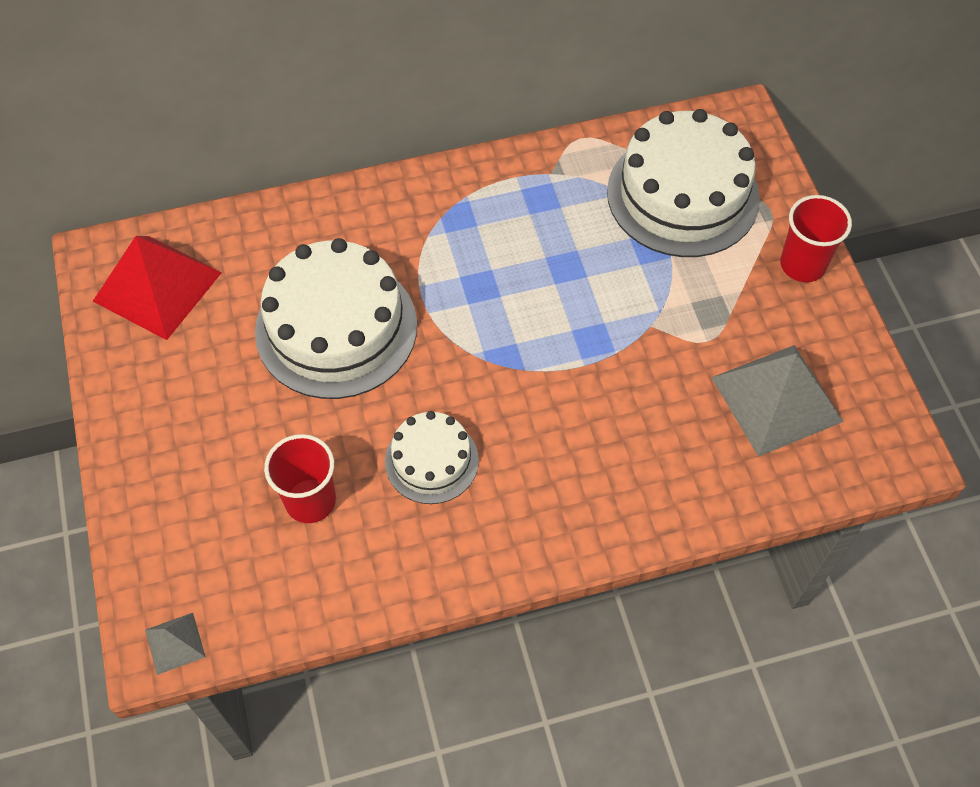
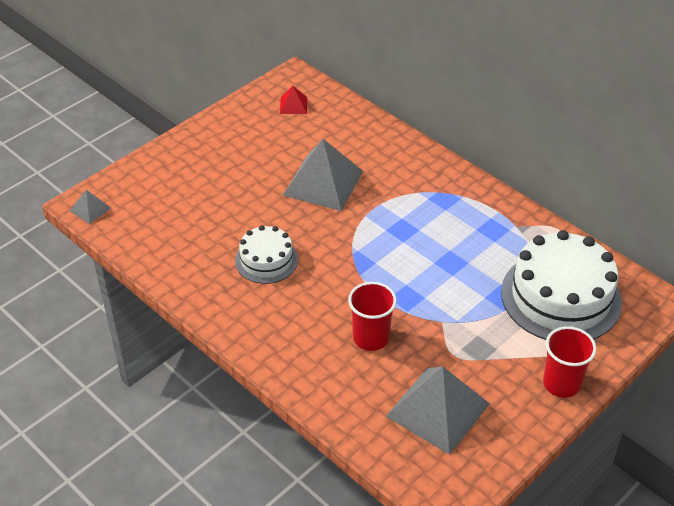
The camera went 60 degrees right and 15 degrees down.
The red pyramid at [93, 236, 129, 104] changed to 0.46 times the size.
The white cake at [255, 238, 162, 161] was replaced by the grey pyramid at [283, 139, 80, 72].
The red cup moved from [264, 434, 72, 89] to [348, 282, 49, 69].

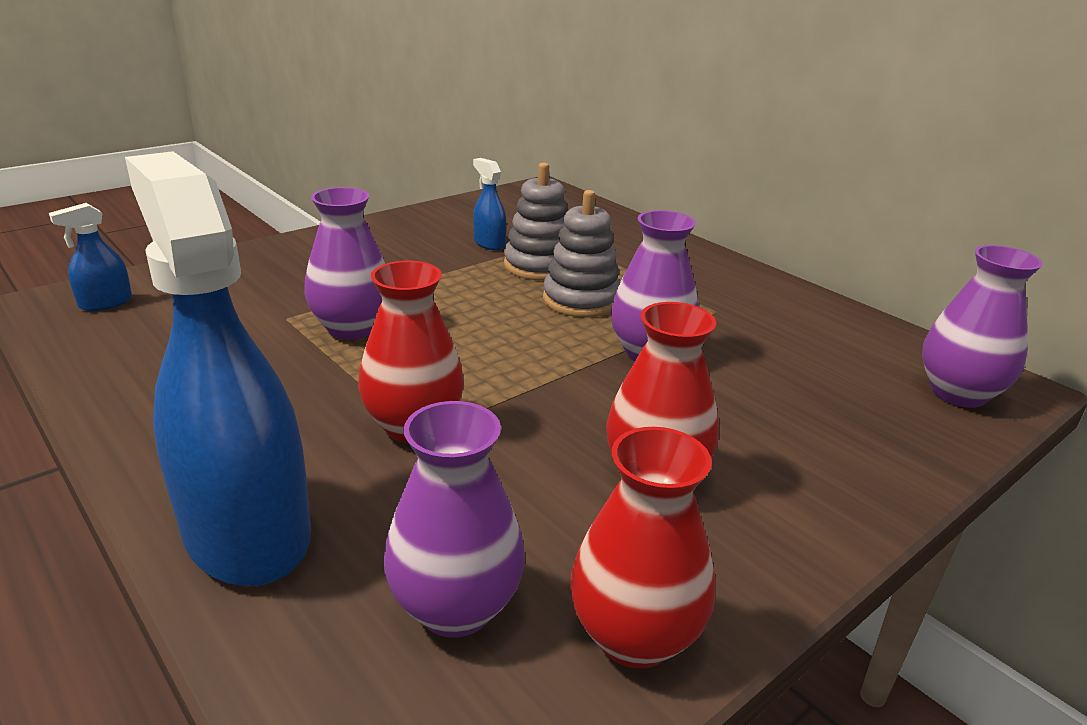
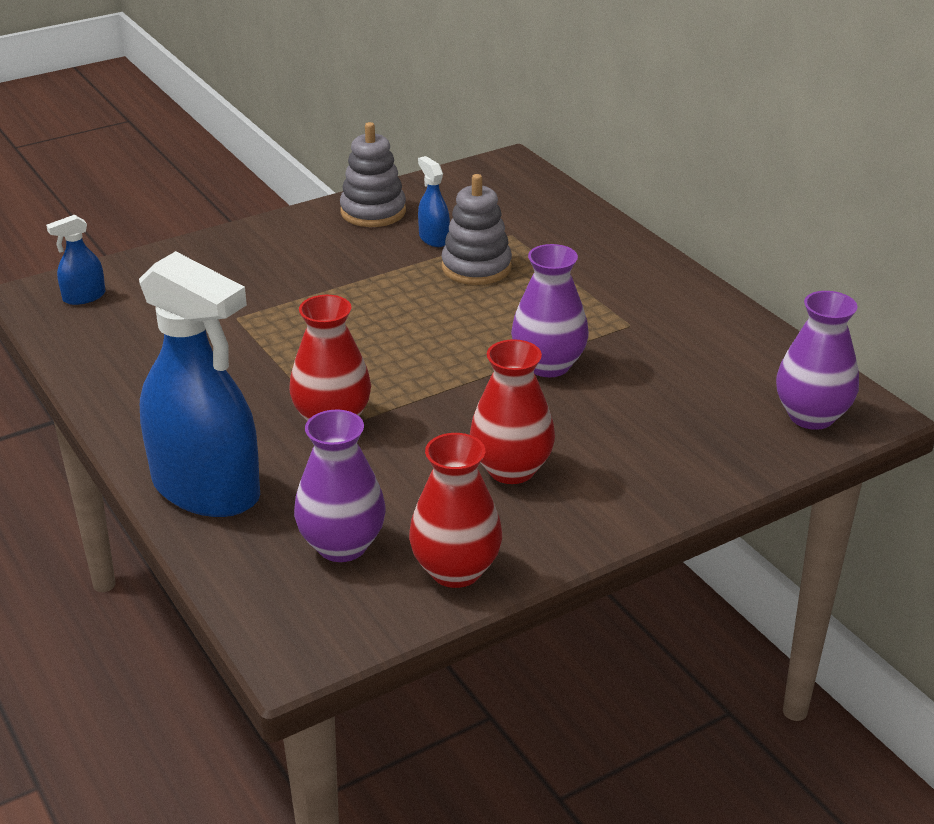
The camera went 10 degrees right and 5 degrees up.
The blue spray bottle at [125, 151, 186, 435] turned 150 degrees clockwise.
The purple vase at [304, 187, 81, 153] disappeared.
The grey stacking toy moved from [543, 190, 77, 128] to [340, 122, 66, 105].

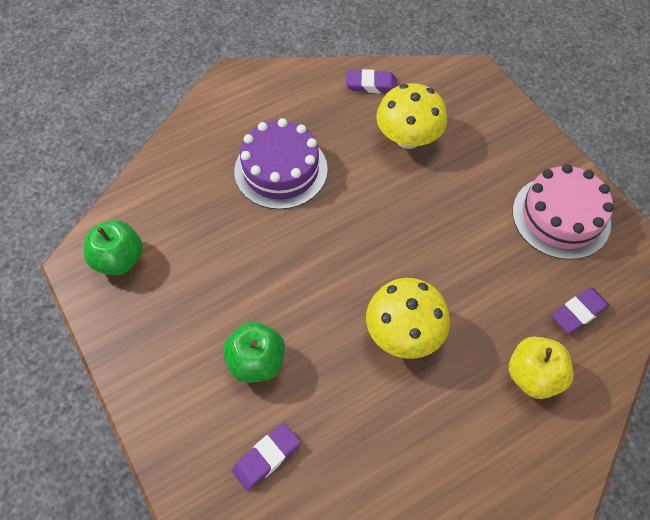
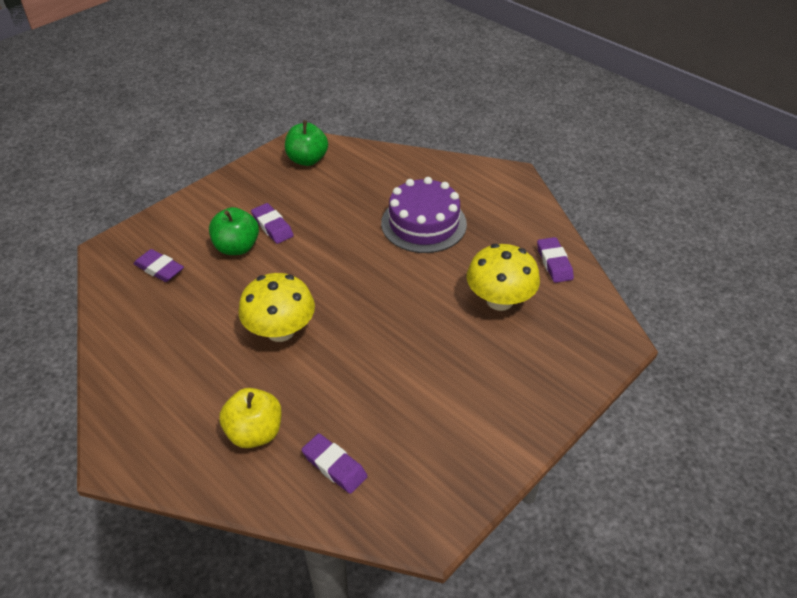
The camera went 75 degrees right and 15 degrees down.
The pink cake at [512, 164, 102, 96] disappeared.
The purple eraser at [251, 203, 43, 41] appeared.

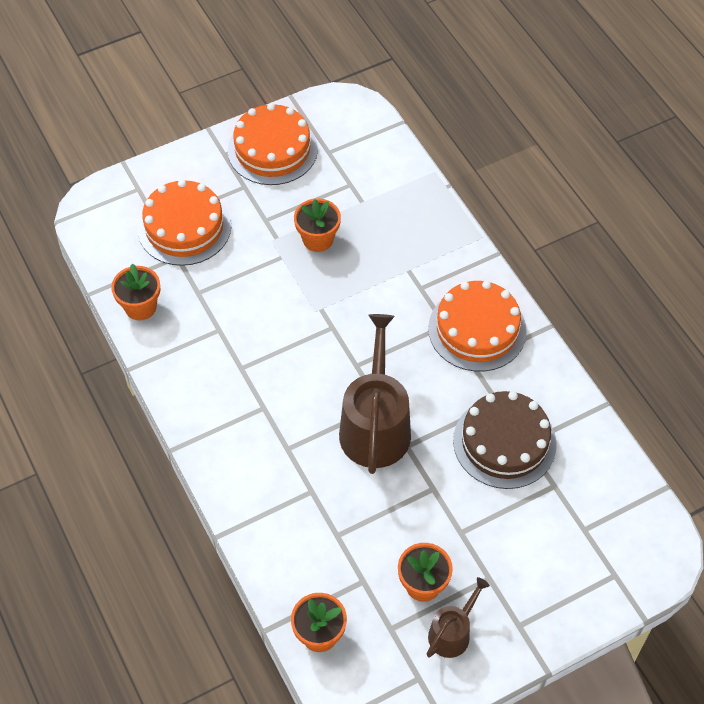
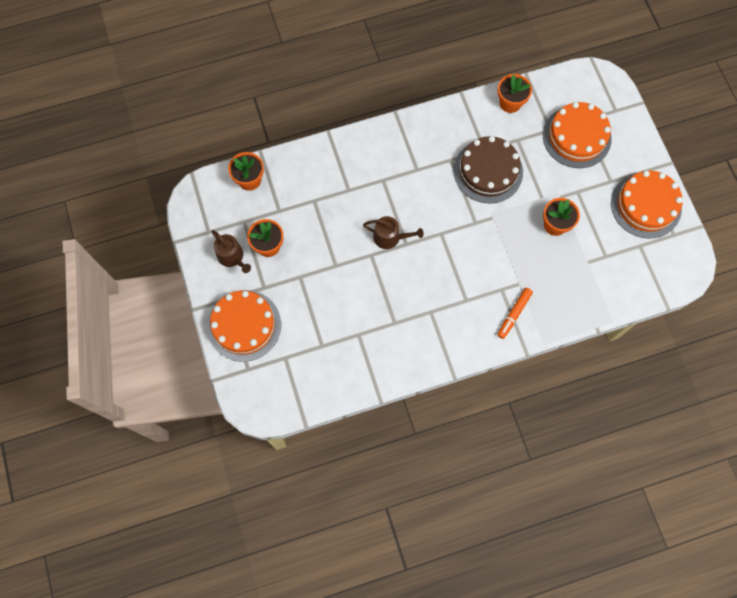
The camera went 100 degrees right and 15 degrees up.
The brown watering can at [339, 314, 72, 160] changed to 0.53 times the size.
The orange cake moved from [428, 281, 99, 91] to [207, 290, 74, 72].
The brown cake moved from [453, 391, 104, 98] to [454, 136, 69, 68].
The orange marker at [497, 288, 36, 51] appeared.

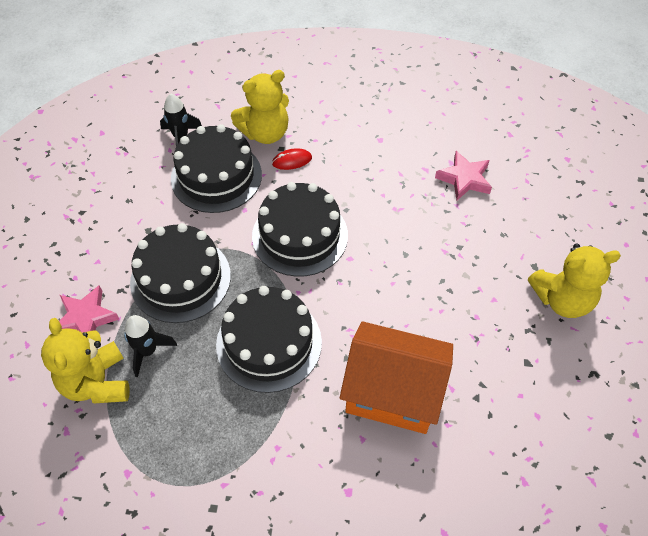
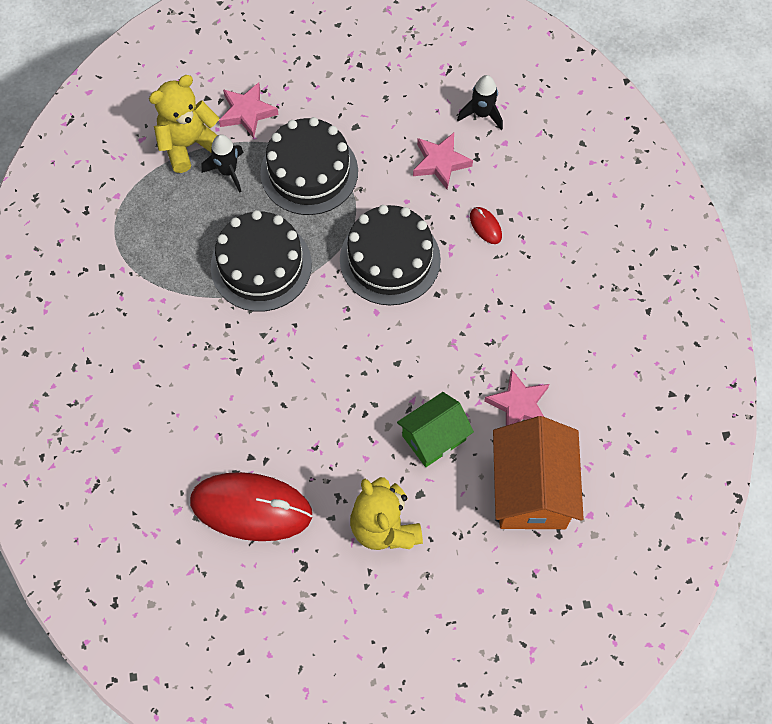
The camera went 75 degrees right and 10 degrees up.
The black cake at [171, 124, 91, 89] was replaced by the pink star at [413, 133, 60, 56].
The yellow teddy bear at [231, 70, 58, 74] disappeared.
The orange house moved from [340, 321, 113, 113] to [493, 416, 91, 113].
The red mouse at [190, 472, 122, 69] appeared.
The green house at [397, 392, 77, 75] appeared.

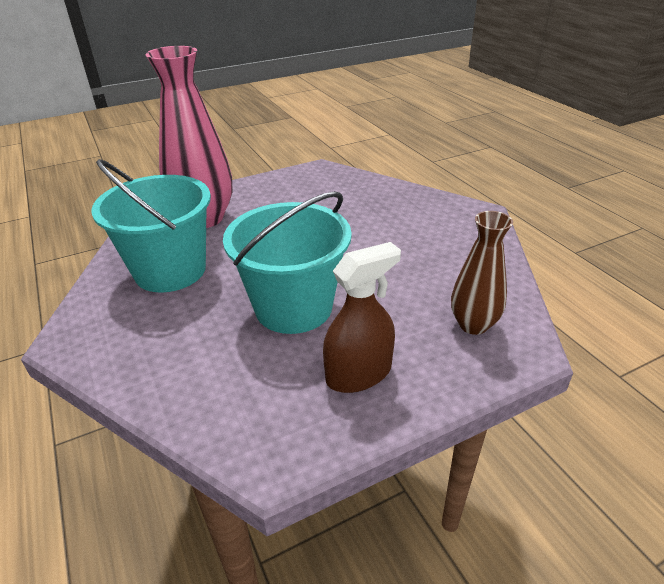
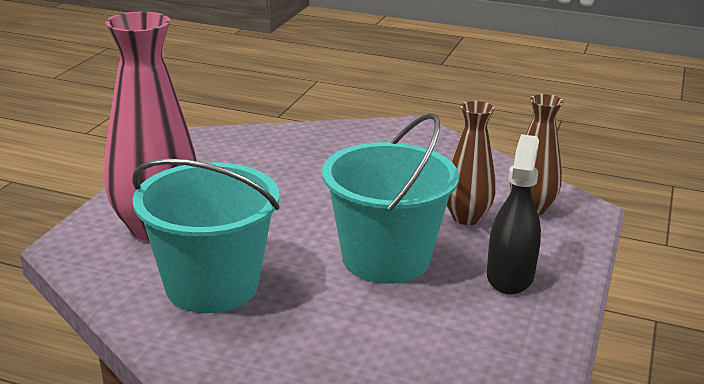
The camera went 45 degrees left and 10 degrees down.
The brown spray bottle at [323, 242, 78, 151] became the black spray bottle at [487, 134, 54, 160].
The brown vase at [447, 101, 49, 124] appeared.

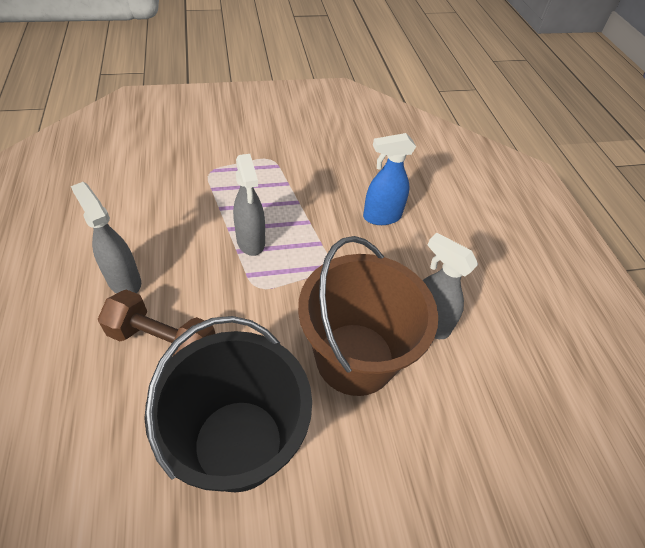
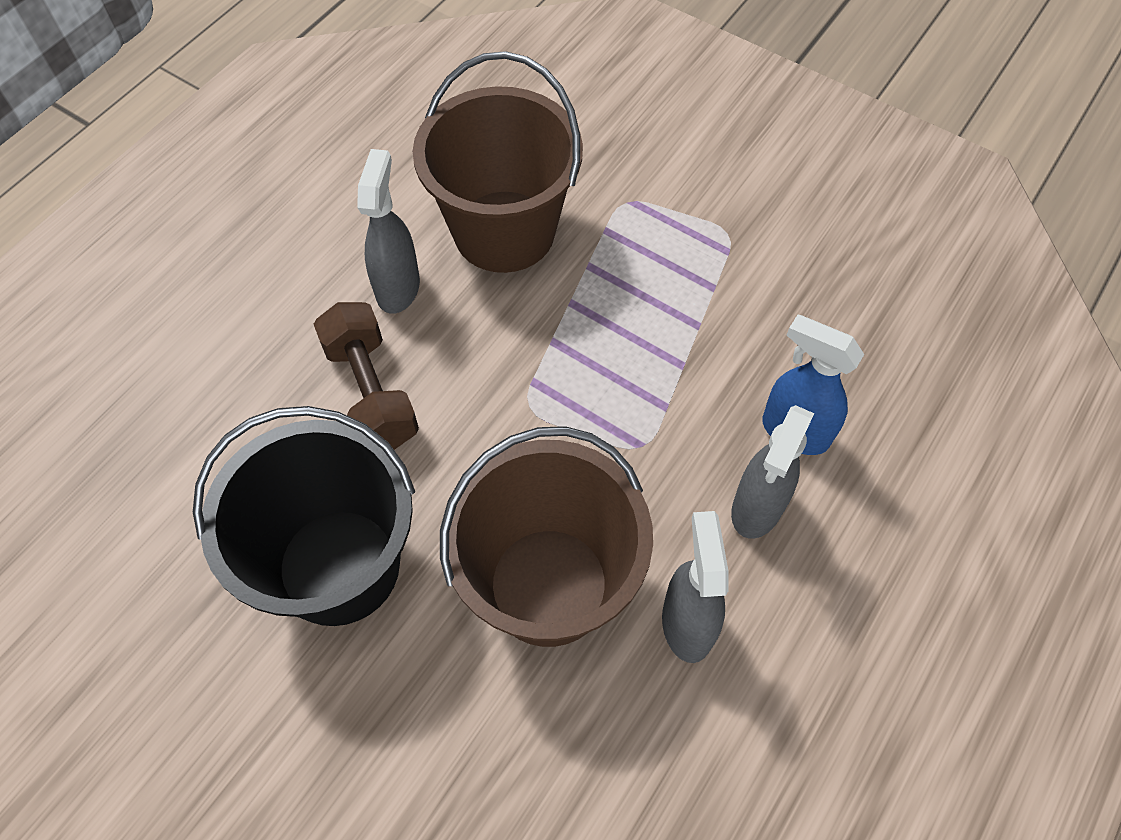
The camera went 50 degrees right and 10 degrees up.
The grey spray bottle moved from [233, 154, 32, 102] to [731, 405, 83, 134].
The brown bucket at [413, 51, 170, 222] appeared.

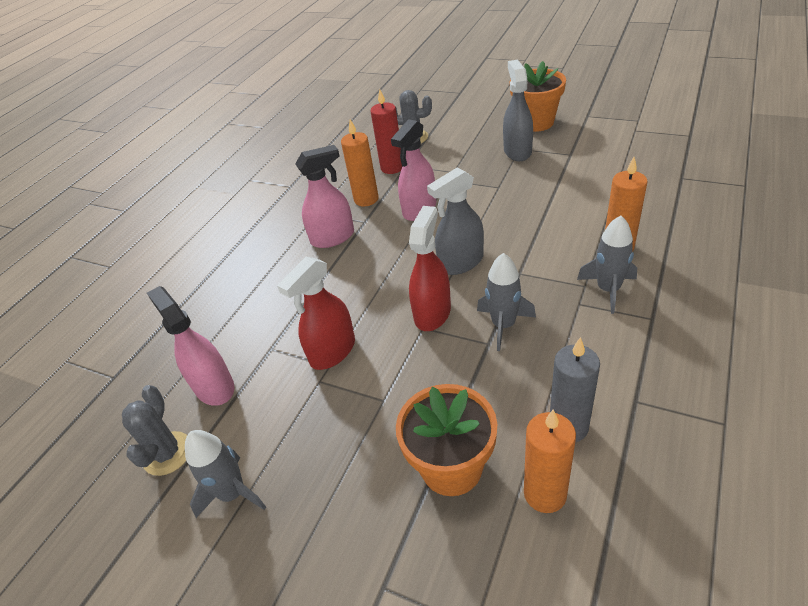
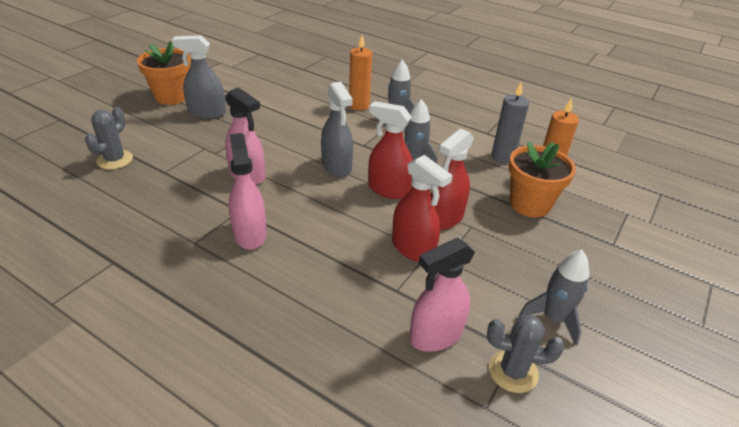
The camera went 90 degrees left and 5 degrees down.
The orange candle at [341, 119, 38, 87] disappeared.
The red candle at [370, 89, 32, 85] disappeared.
The red spray bottle at [430, 128, 44, 102] appeared.

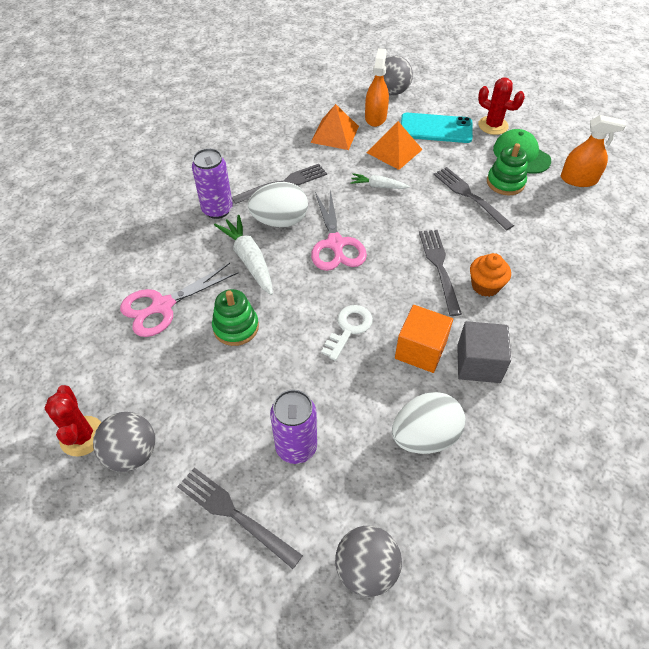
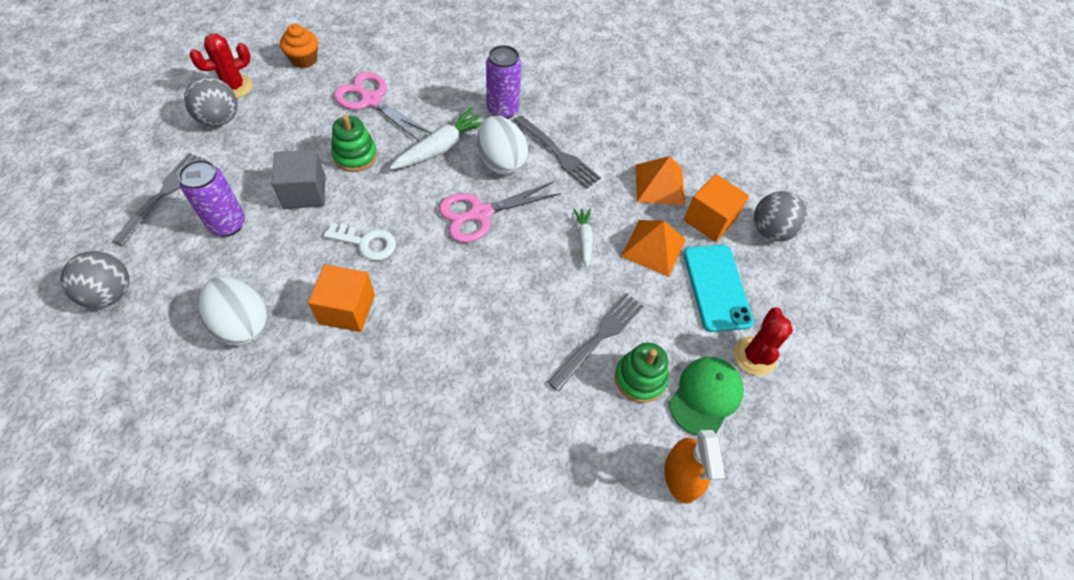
The camera went 70 degrees right and 5 degrees up.
The orange spray bottle at [365, 48, 24, 79] was replaced by the orange cube at [684, 174, 65, 68].
The grey fork at [419, 230, 43, 86] disappeared.
The grey cube moved from [457, 321, 54, 62] to [272, 149, 53, 60].
The orange cupcake moved from [470, 253, 41, 44] to [280, 24, 38, 44].

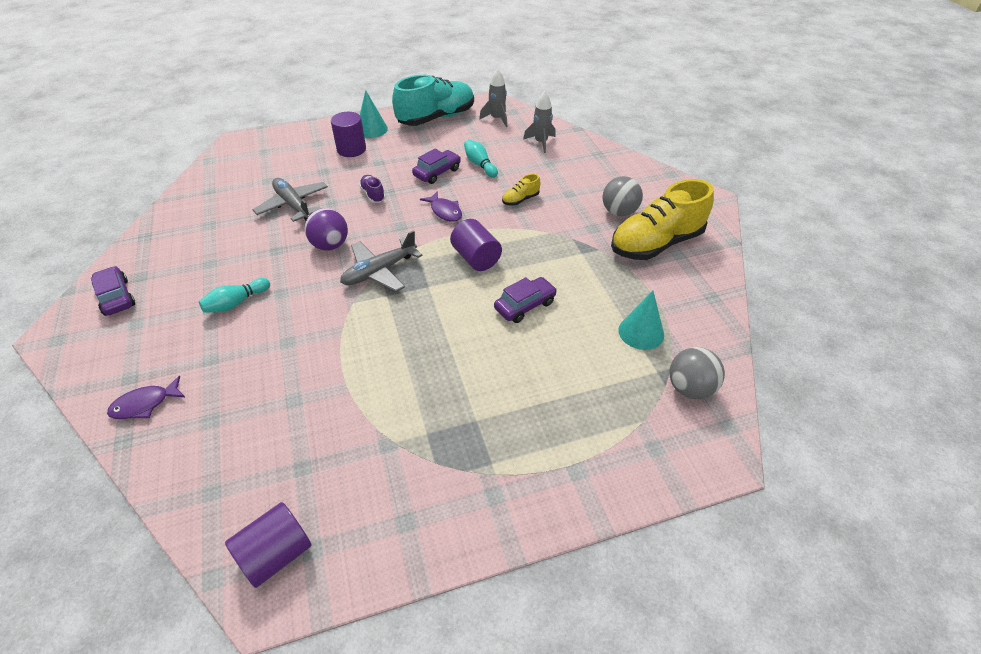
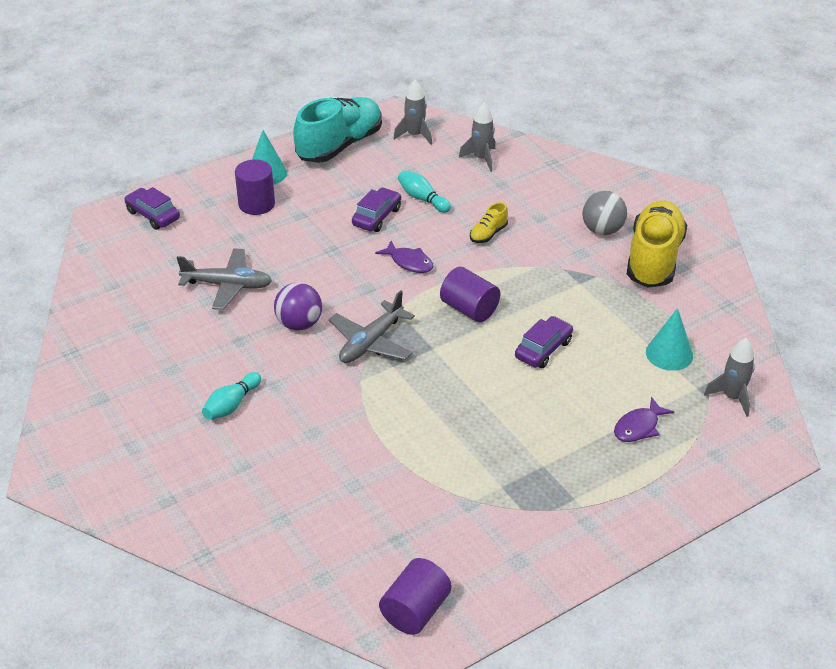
The camera went 15 degrees left and 5 degrees down.
The purple car moved from [91, 266, 44, 50] to [124, 187, 56, 43].
The purple fish moved from [107, 376, 78, 43] to [614, 397, 60, 45].
The grey plane at [253, 178, 75, 44] turned 150 degrees clockwise.
The purple shoe at [359, 175, 27, 28] disappeared.
The yellow shoe at [611, 179, 103, 81] turned 150 degrees clockwise.
The grey ball at [669, 347, 56, 52] was replaced by the grey rocket at [704, 338, 51, 79].

